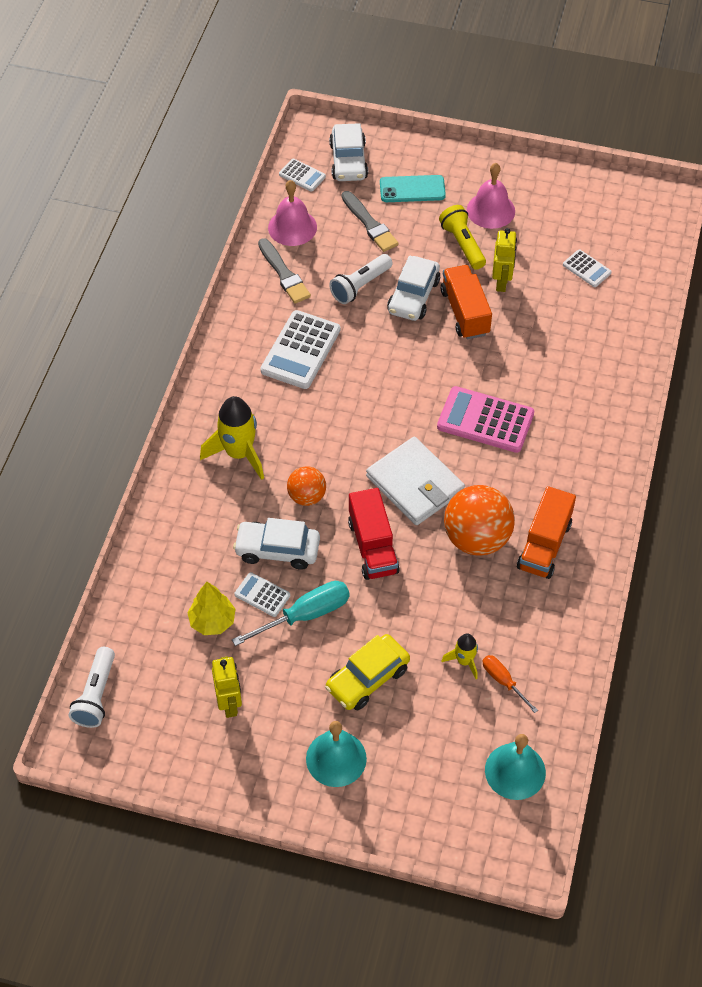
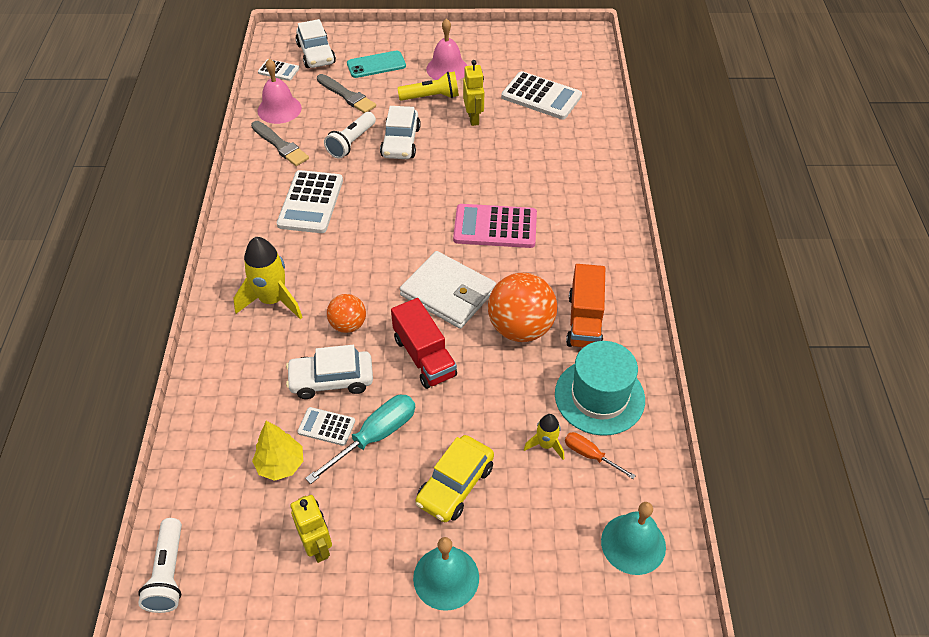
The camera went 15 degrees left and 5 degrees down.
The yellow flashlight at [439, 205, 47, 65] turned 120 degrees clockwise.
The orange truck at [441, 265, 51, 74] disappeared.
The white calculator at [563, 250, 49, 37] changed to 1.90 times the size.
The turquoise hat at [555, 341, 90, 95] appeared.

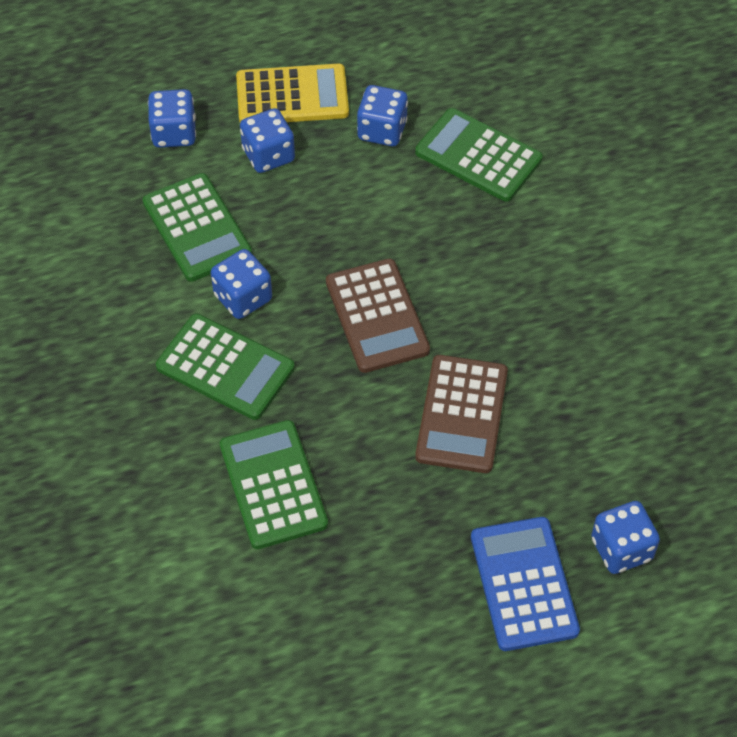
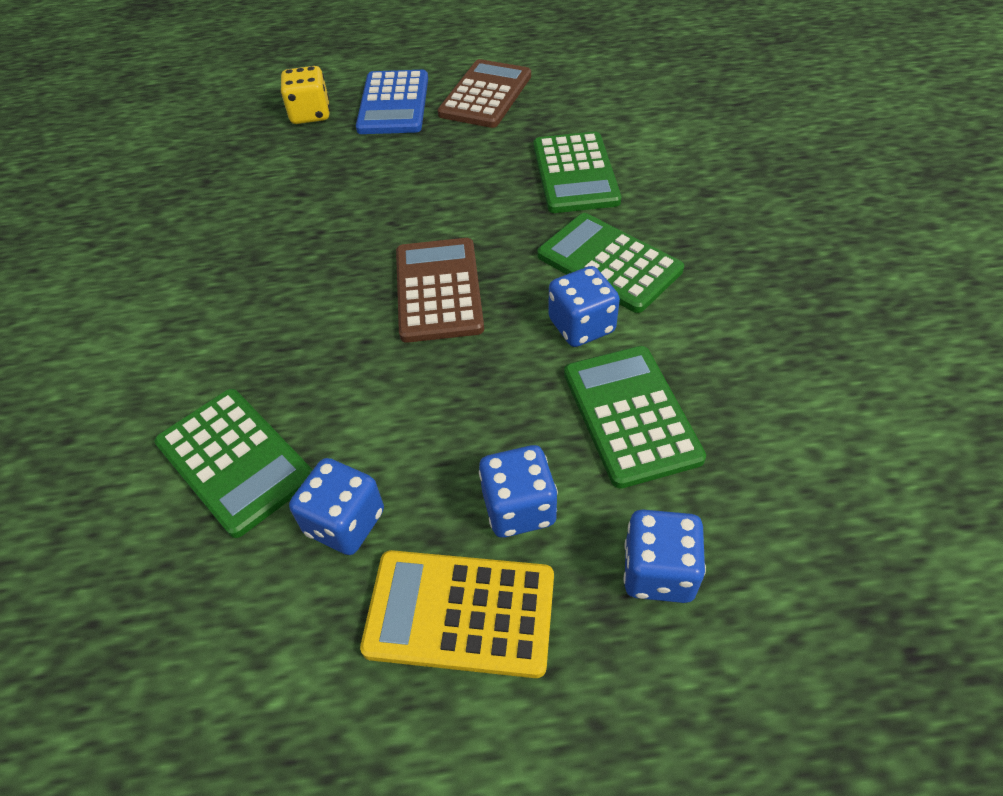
The camera went 165 degrees left and 5 degrees down.
The brown calculator moved from [415, 355, 93, 118] to [437, 59, 94, 69].
The blue dice at [591, 501, 69, 73] became the yellow dice at [280, 66, 50, 58].

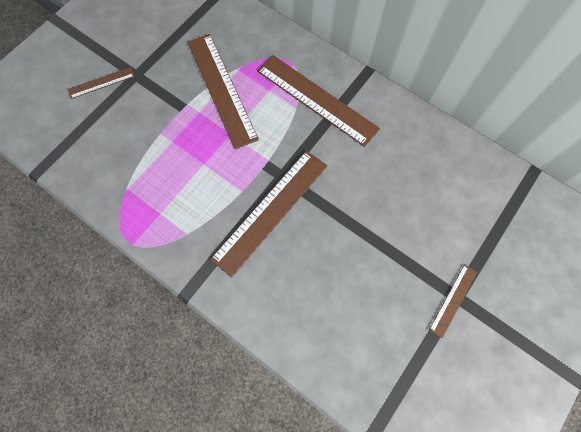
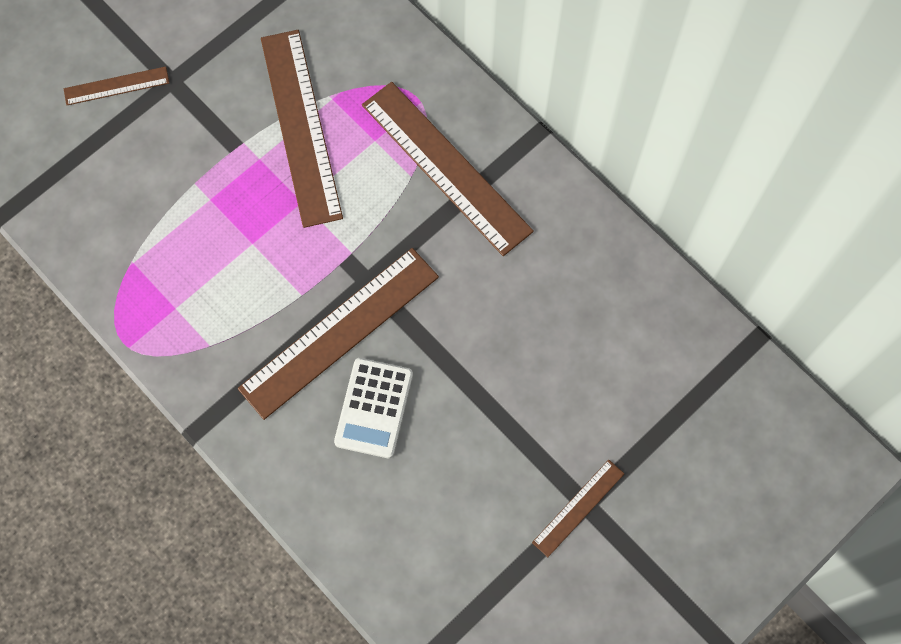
The camera went 10 degrees right and 0 degrees up.
The white calculator at [334, 358, 79, 100] appeared.

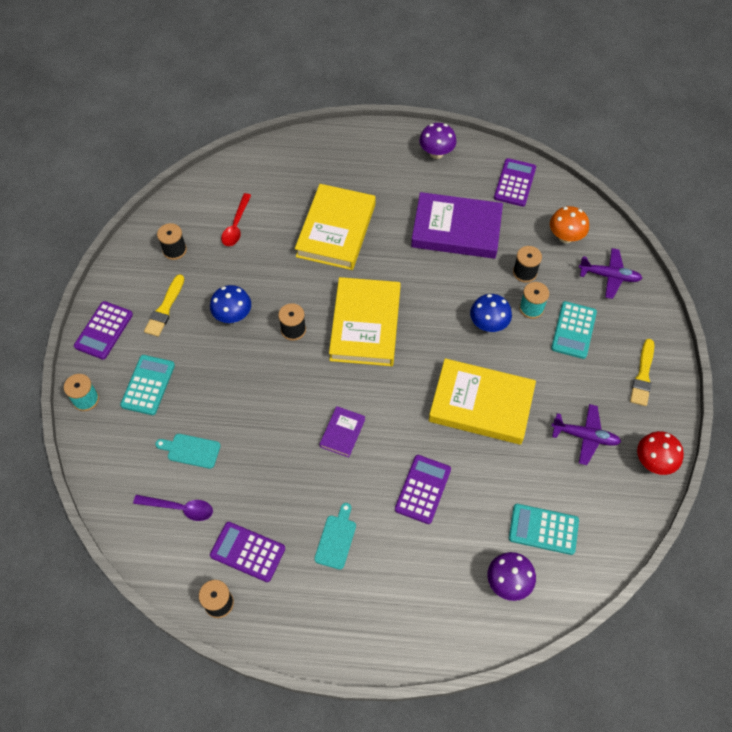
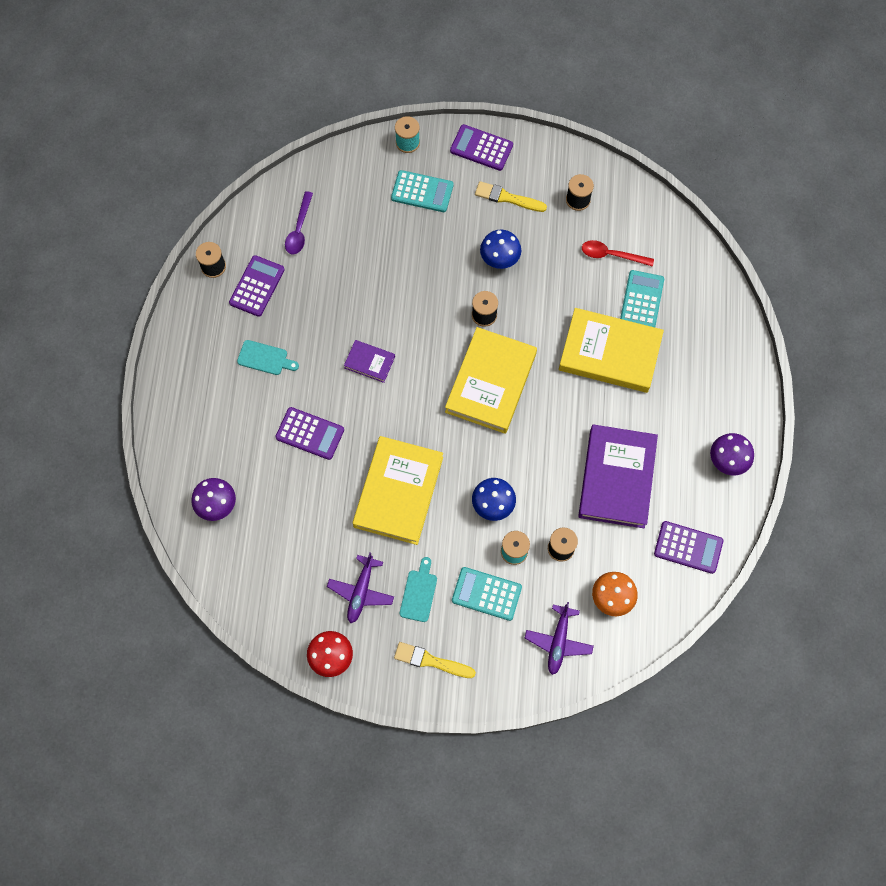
The camera went 90 degrees right and 10 degrees up.
The turquoise cutting board moved from [155, 434, 66, 35] to [400, 557, 37, 65].
The yellow book at [329, 277, 72, 89] turned 75 degrees counterclockwise.
The turquoise calculator moved from [509, 504, 70, 51] to [620, 270, 44, 57].

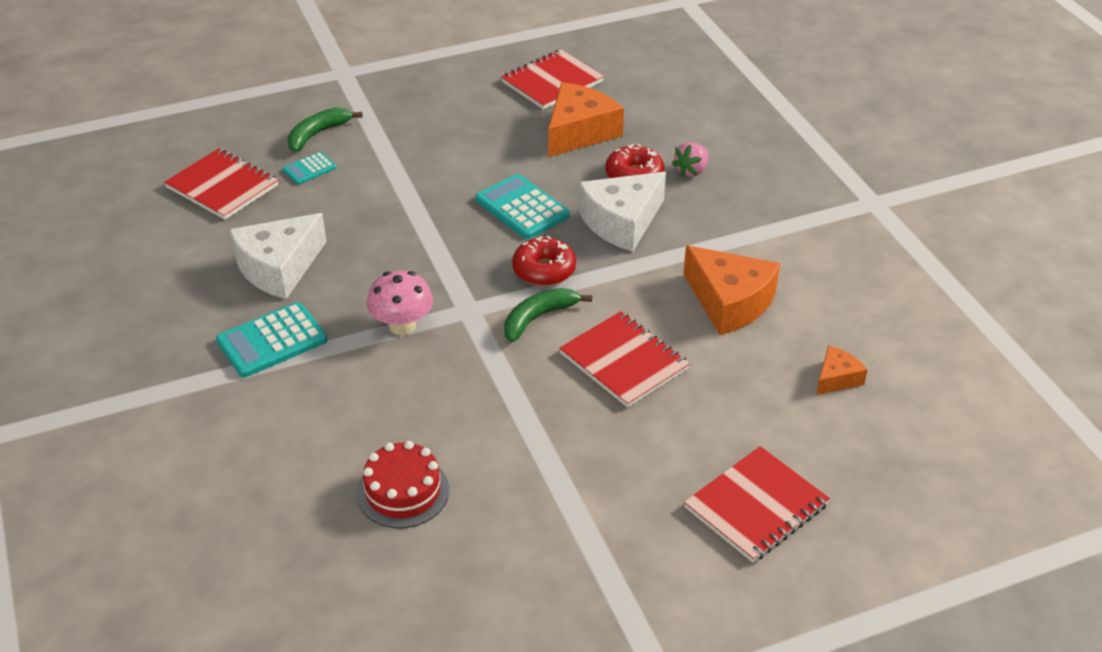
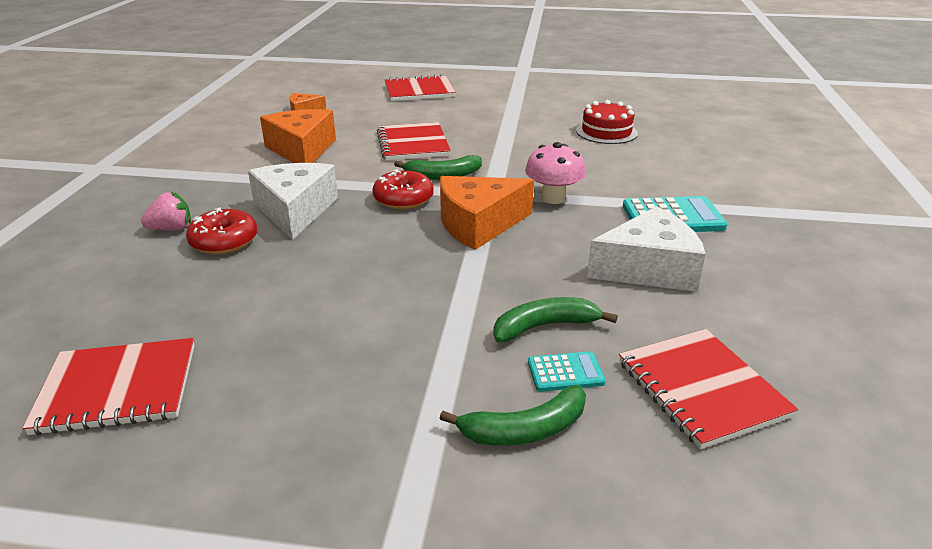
The camera went 150 degrees left and 10 degrees down.
The turquoise calculator at [475, 174, 95, 65] disappeared.
The orange cheese moved from [548, 82, 76, 75] to [440, 176, 94, 74].
The white cheese at [578, 172, 88, 80] turned 90 degrees counterclockwise.
The green banana at [493, 297, 125, 45] appeared.

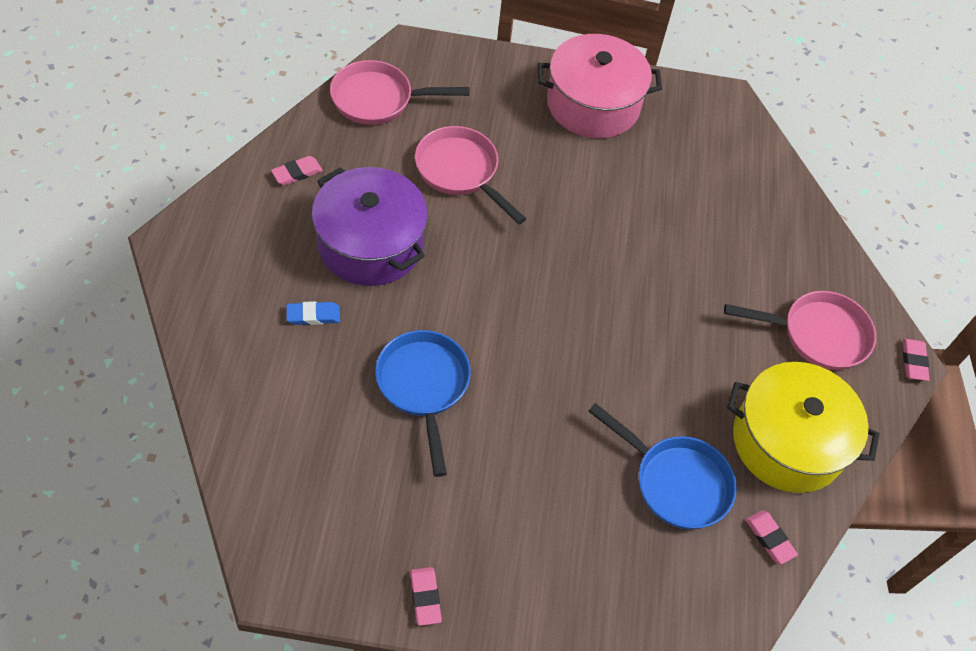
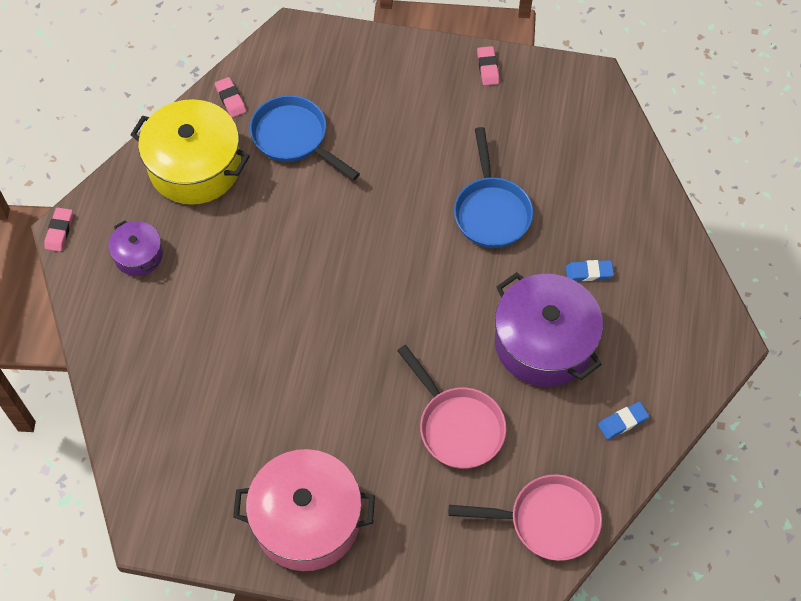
The camera went 170 degrees left and 5 degrees up.
The pink eraser at [271, 156, 52, 29] became the blue eraser at [598, 402, 51, 38].
The pink pan at [724, 291, 152, 79] was replaced by the purple pot at [108, 220, 55, 56].

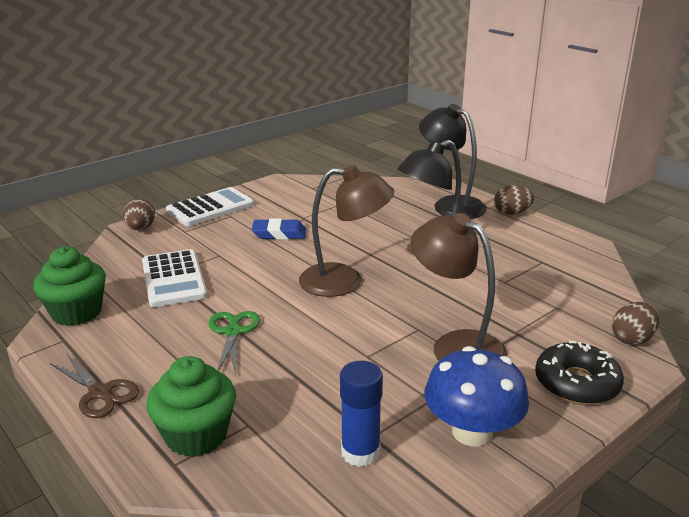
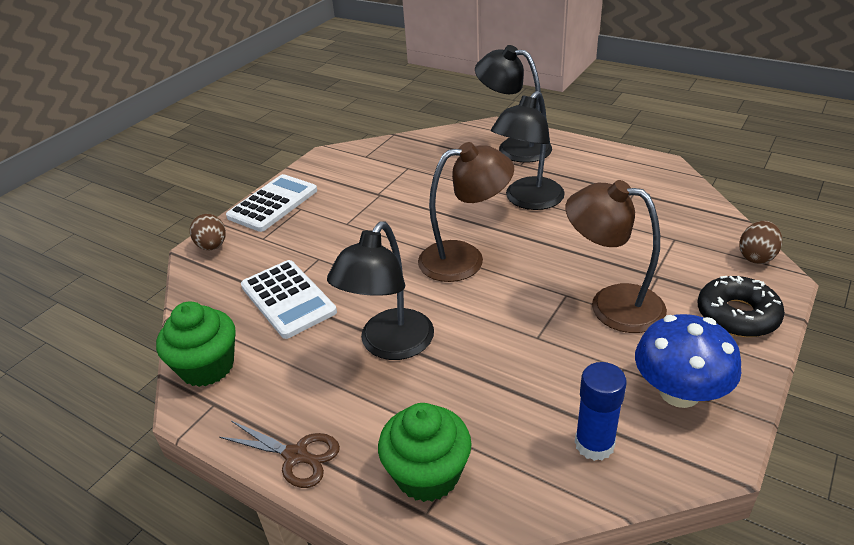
The camera went 15 degrees left and 10 degrees up.
The green scissors at [209, 311, 51, 64] was replaced by the black lamp at [327, 221, 107, 139].
The blue eraser at [252, 218, 54, 22] disappeared.
The brown egg at [494, 185, 40, 30] disappeared.

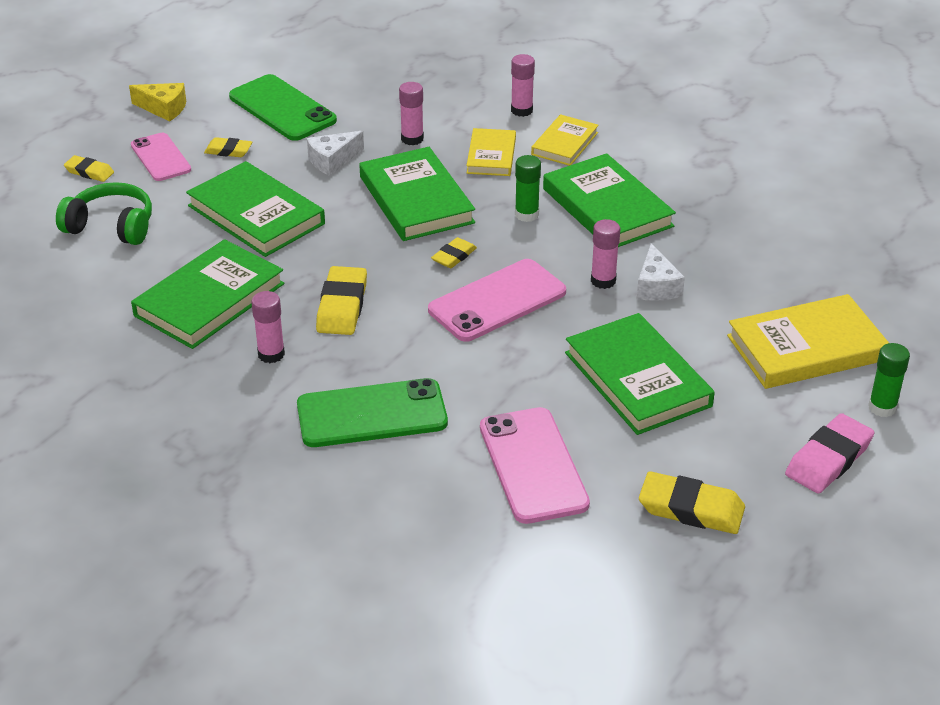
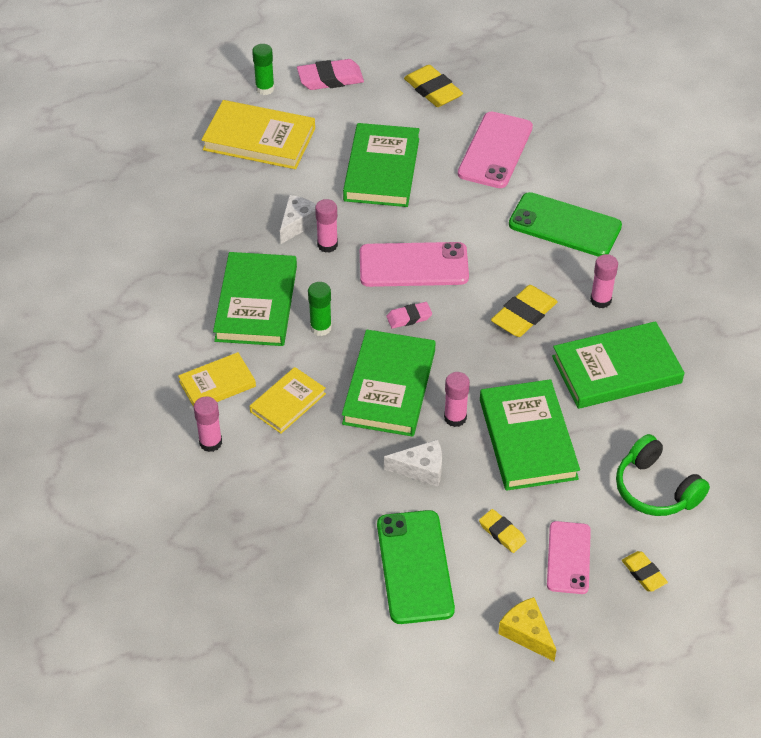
The camera went 145 degrees left and 10 degrees up.
The pink glue stick moved from [399, 82, 25, 63] to [444, 372, 26, 55].
The yellow eraser at [431, 237, 46, 31] became the pink eraser at [386, 302, 46, 27].

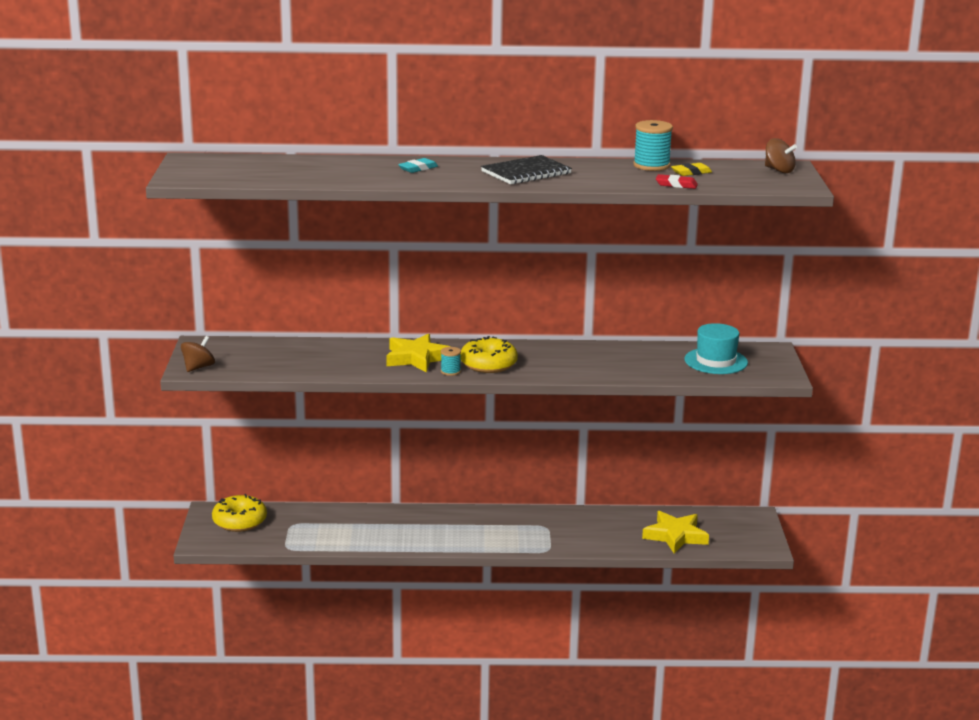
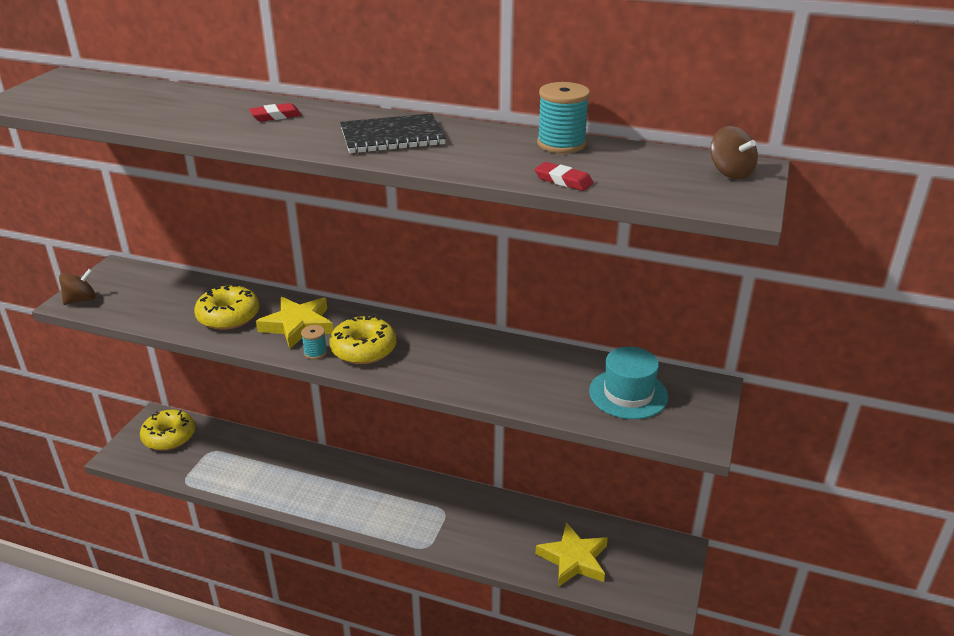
The camera went 20 degrees right and 10 degrees up.
The turquoise eraser at [398, 158, 40, 15] became the red eraser at [249, 103, 53, 19].
The yellow eraser at [671, 163, 41, 13] disappeared.
The yellow donut at [194, 284, 65, 46] appeared.

